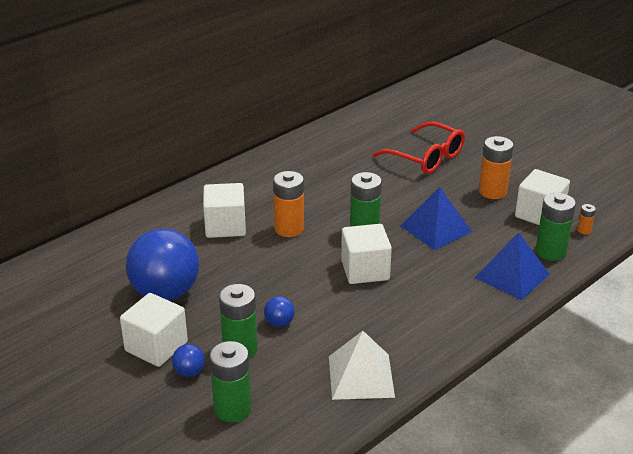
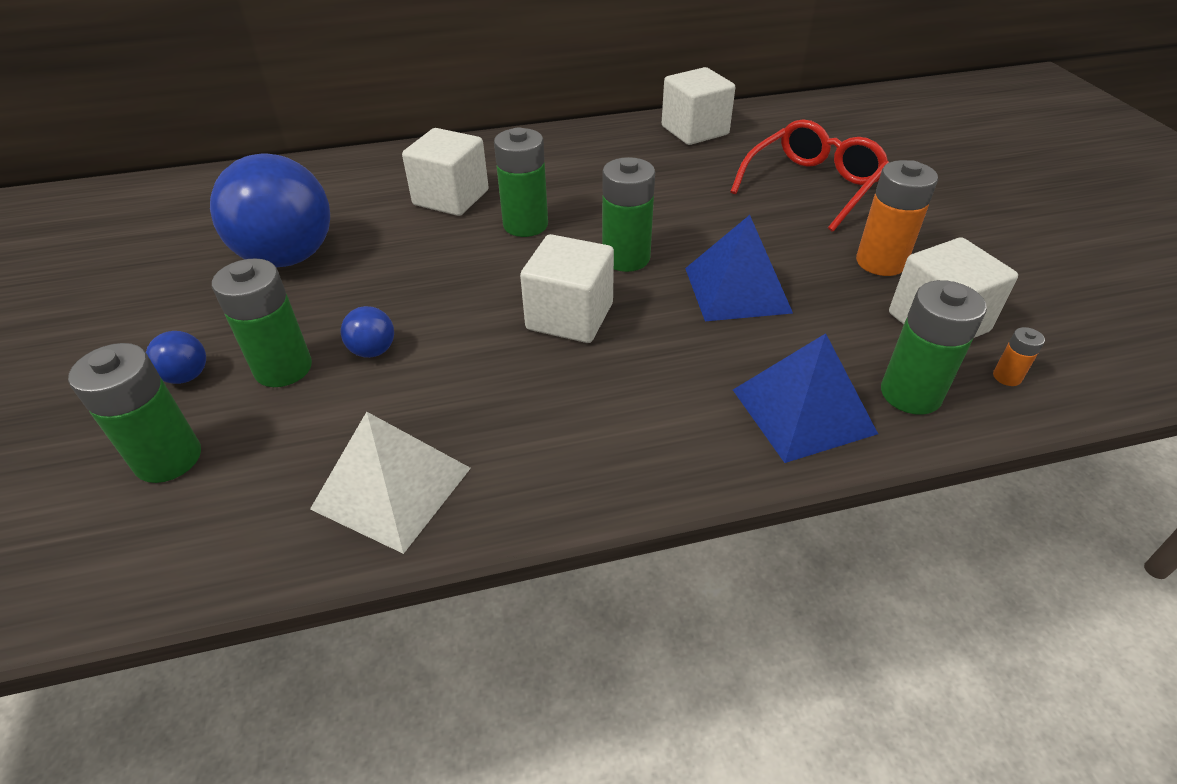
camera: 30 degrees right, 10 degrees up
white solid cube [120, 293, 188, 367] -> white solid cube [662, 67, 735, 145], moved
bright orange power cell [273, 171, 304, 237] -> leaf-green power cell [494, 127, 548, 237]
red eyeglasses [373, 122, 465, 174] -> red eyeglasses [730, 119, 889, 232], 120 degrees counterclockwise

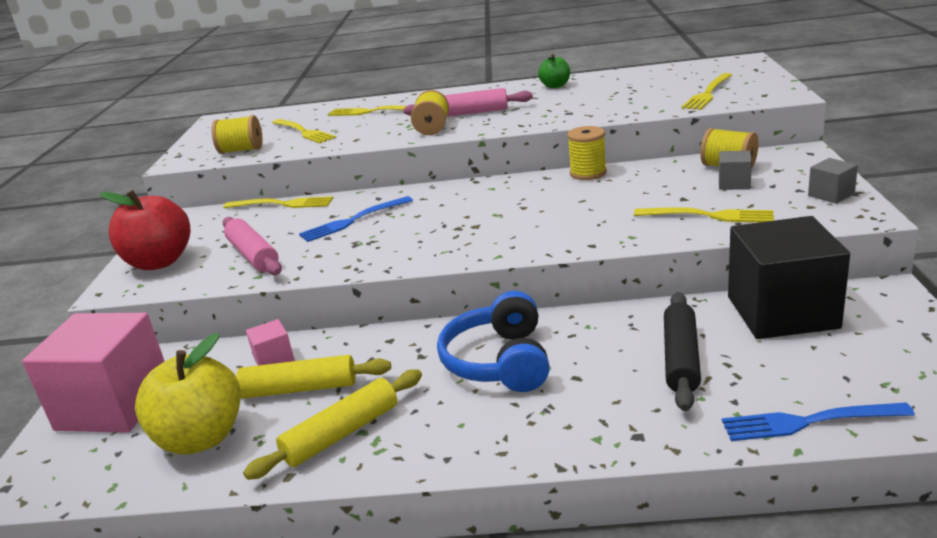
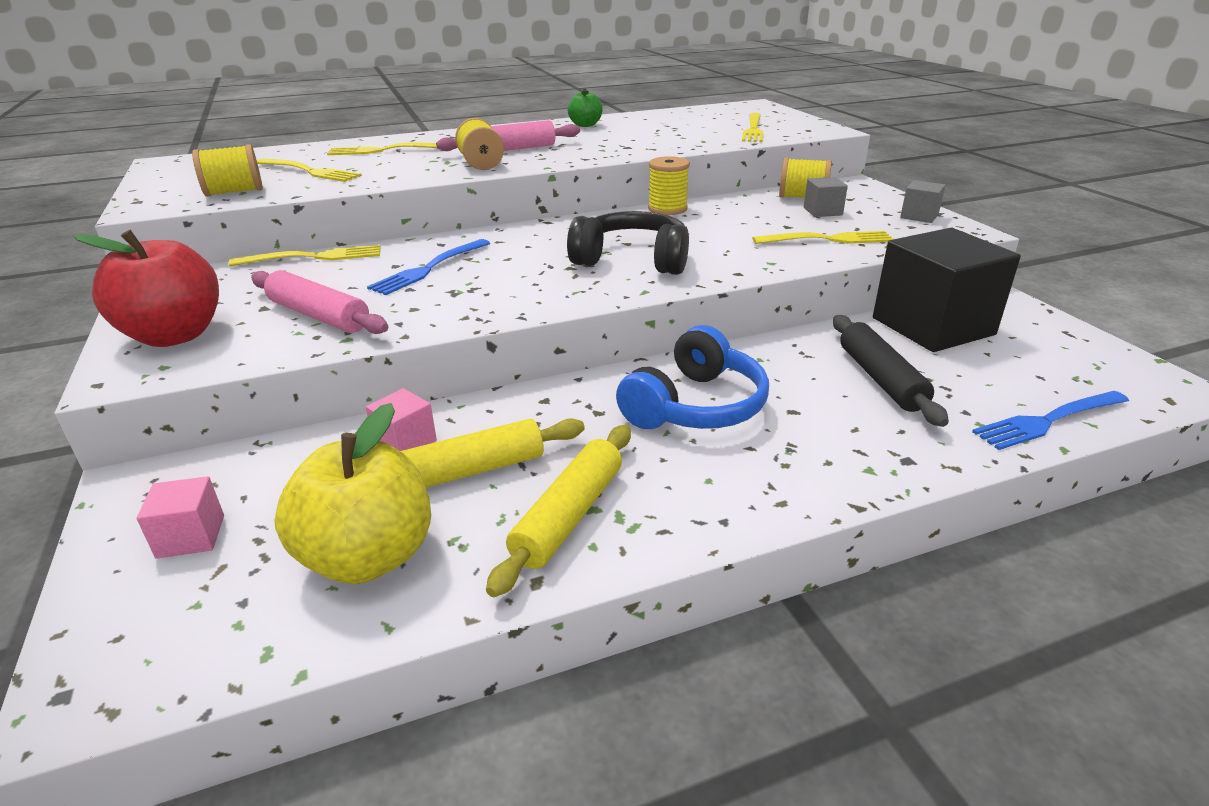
camera: 25 degrees left, 5 degrees up
pink solid cube [22, 313, 165, 433] -> pink solid cube [136, 476, 224, 559], x0.42
royal blue headset [437, 291, 550, 392] -> royal blue headset [616, 325, 769, 429], 120 degrees counterclockwise
none -> jet-black headset [567, 211, 689, 275]

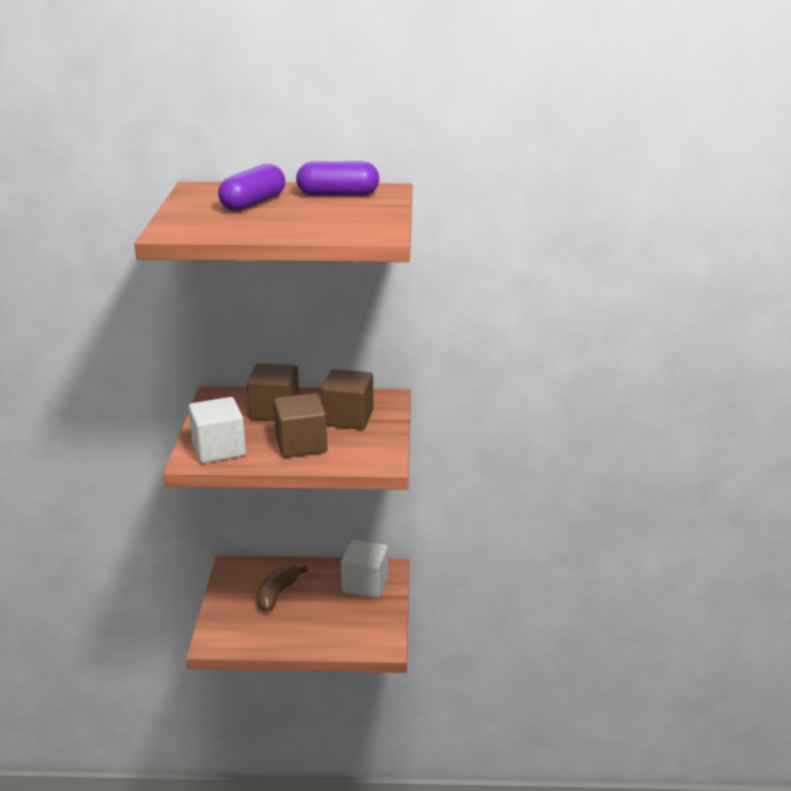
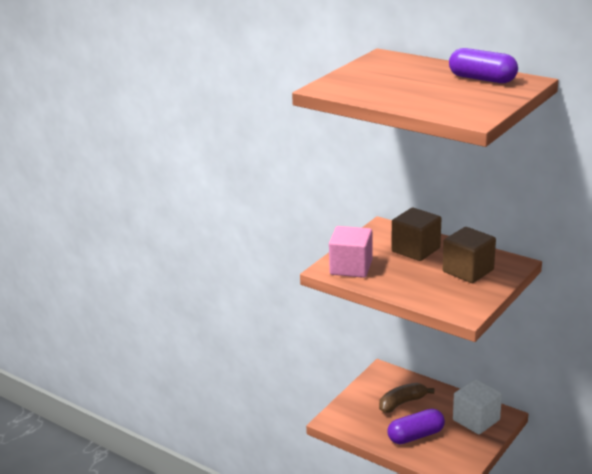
camera: 35 degrees right, 0 degrees up
white solid cube [189, 397, 246, 463] -> pink solid cube [329, 226, 372, 278]
violet capsule [218, 164, 285, 211] -> violet capsule [388, 409, 445, 444], moved
dark brown solid cube [273, 393, 327, 458] -> none

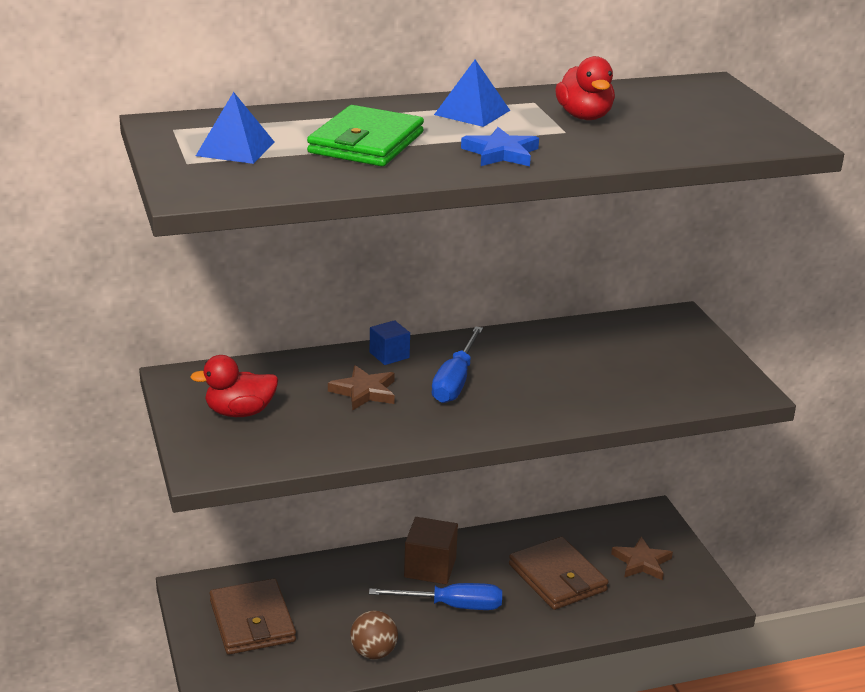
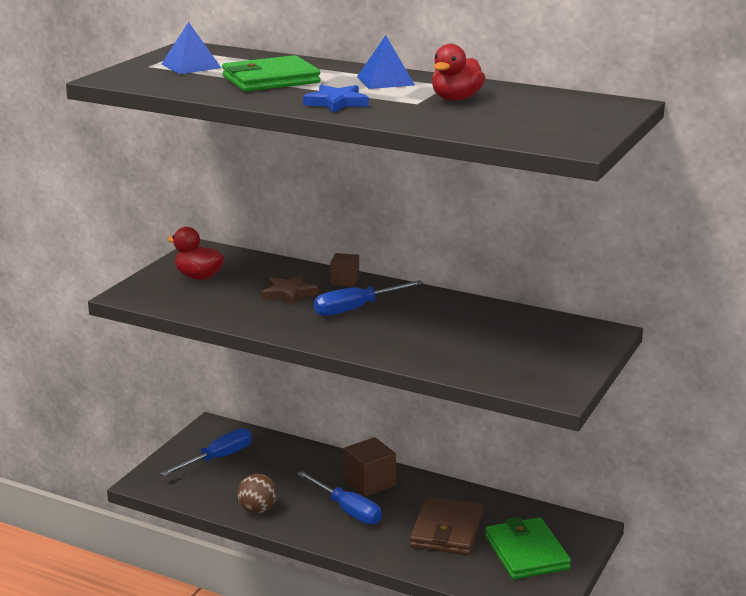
camera: 45 degrees right, 5 degrees down
dark brown wallet [210, 578, 296, 655] -> royal blue flat screwdriver [160, 428, 252, 476]
royal blue solid cube [370, 320, 410, 365] -> dark brown solid cube [330, 253, 359, 287]
dark brown star [611, 536, 673, 580] -> leaf-green wallet [485, 517, 571, 579]

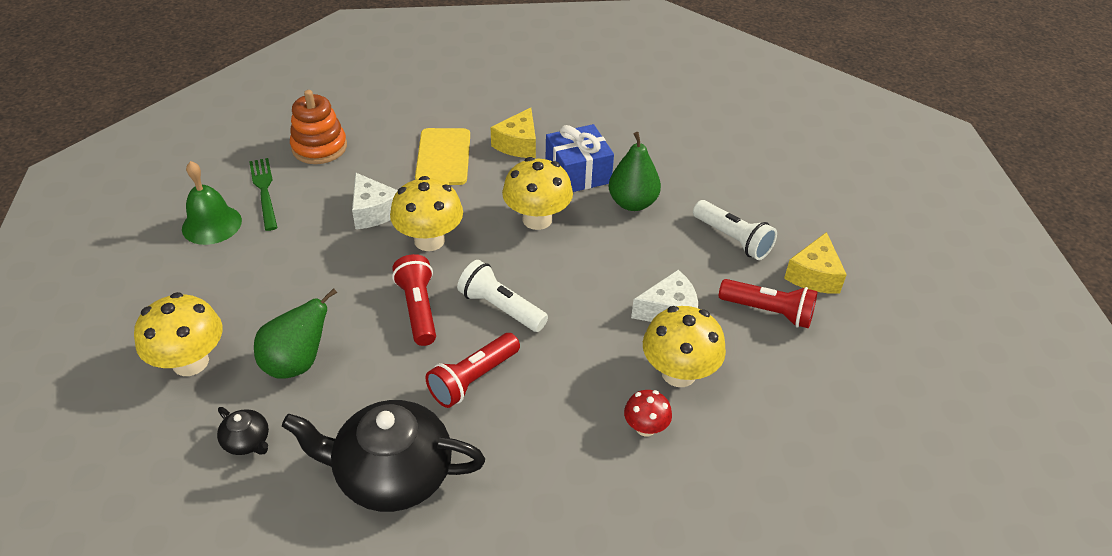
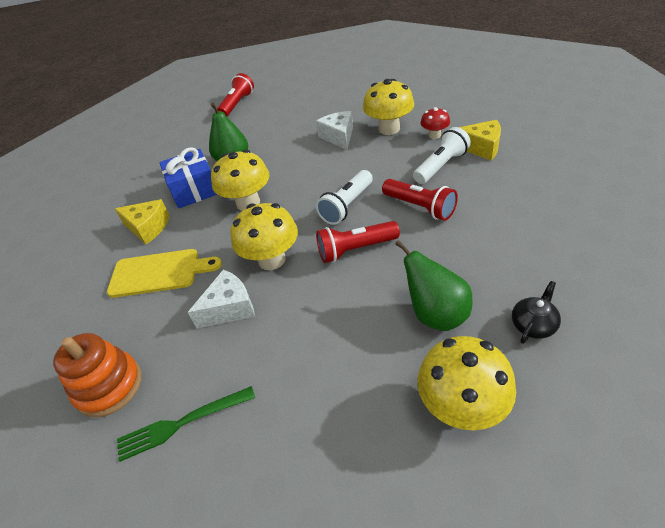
camera: 85 degrees left, 0 degrees up
leaf-green hand bell [182, 161, 242, 245] -> none
jet-black china teapot [282, 400, 485, 512] -> none
white torch [693, 200, 777, 260] -> white torch [413, 127, 471, 184], moved
red torch [719, 279, 818, 328] -> red torch [217, 73, 254, 117], moved
golden cheese wedge [784, 232, 847, 293] -> golden cheese wedge [459, 120, 501, 161], moved

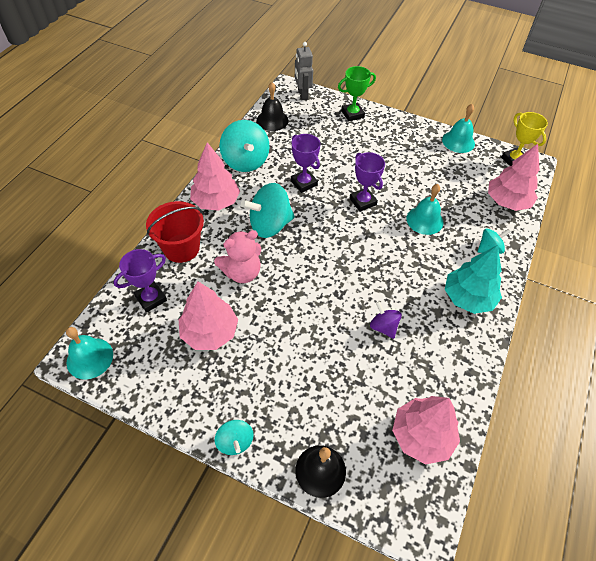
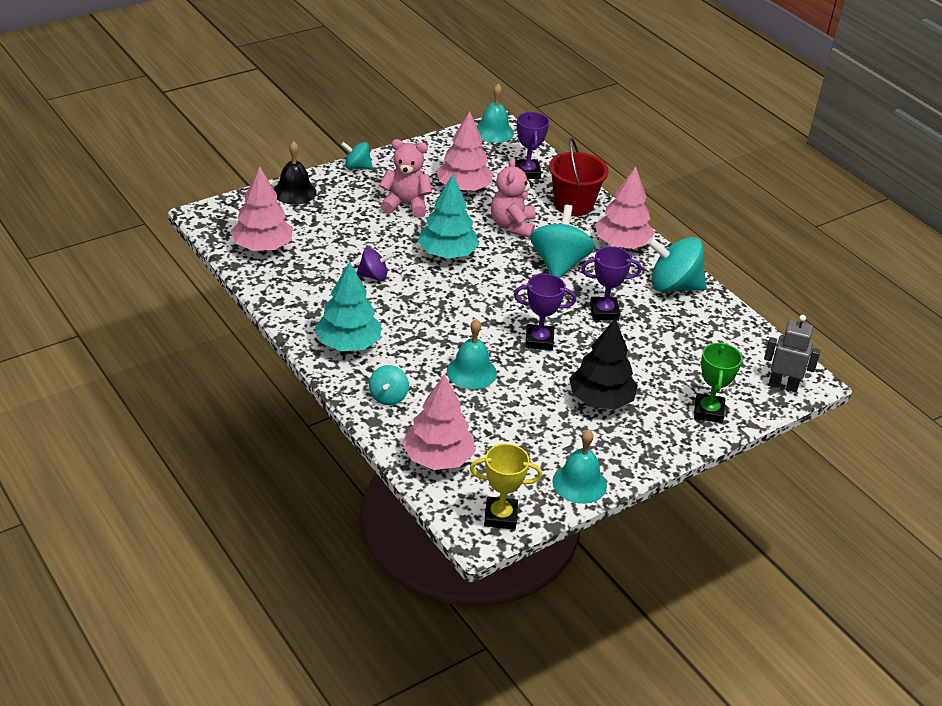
camera: 120 degrees right, 15 degrees down
jet-black hand bell [257, 82, 288, 131] -> none
none -> pink teddy bear [379, 139, 432, 218]
none -> turquoise tree [418, 175, 479, 259]
none -> jet-black tree [569, 319, 638, 409]

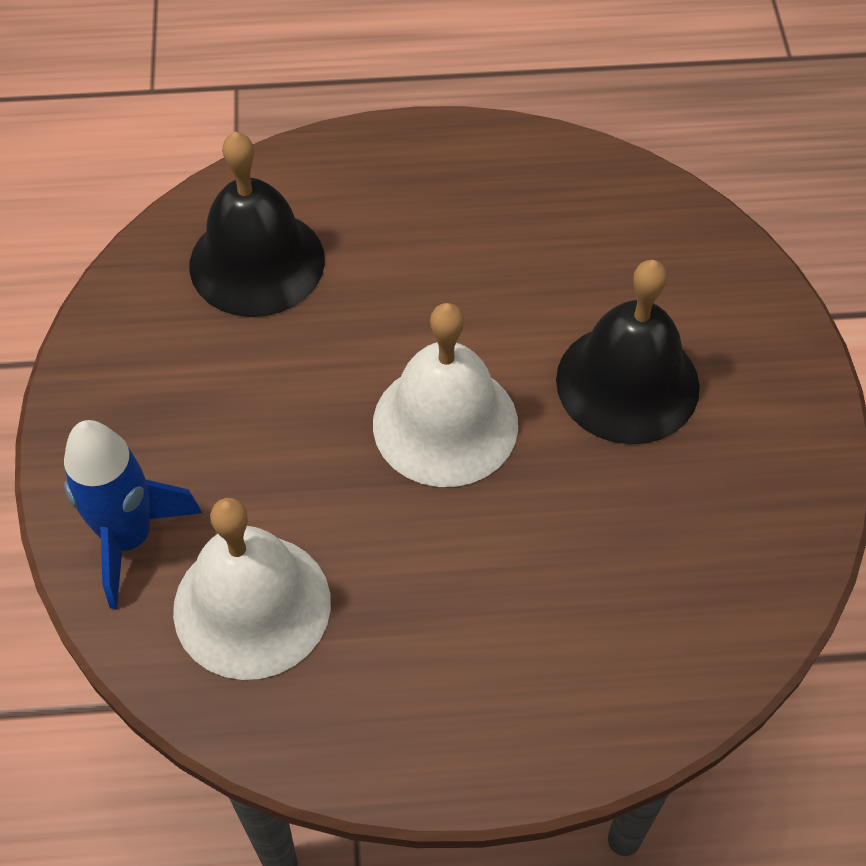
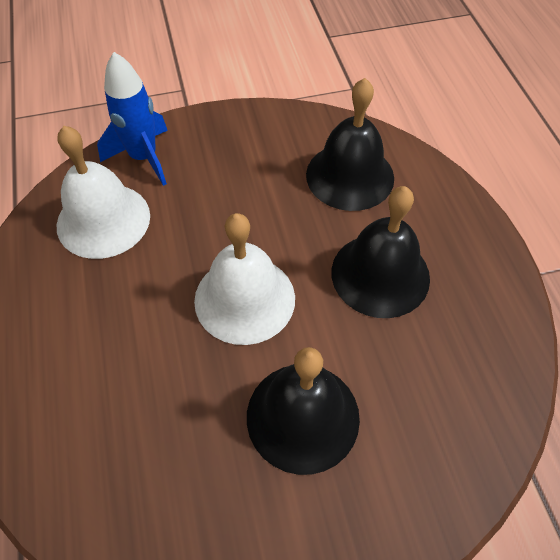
camera: 80 degrees right, 0 degrees up
none -> jet-black hand bell [332, 186, 430, 318]

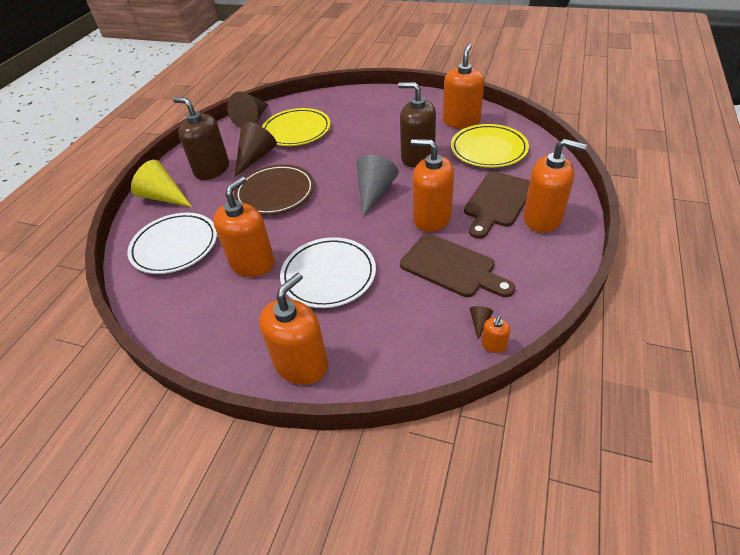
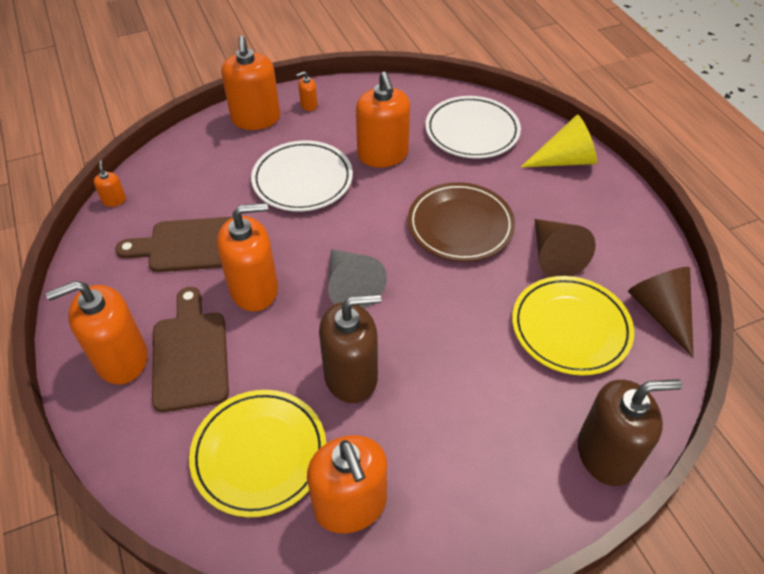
camera: 135 degrees right, 5 degrees up
dark brown soap pump [173, 97, 229, 180] -> dark brown soap pump [578, 379, 682, 486], moved
dark brown cone shape [470, 306, 493, 339] -> none
none -> bright orange soap pump [296, 71, 318, 111]

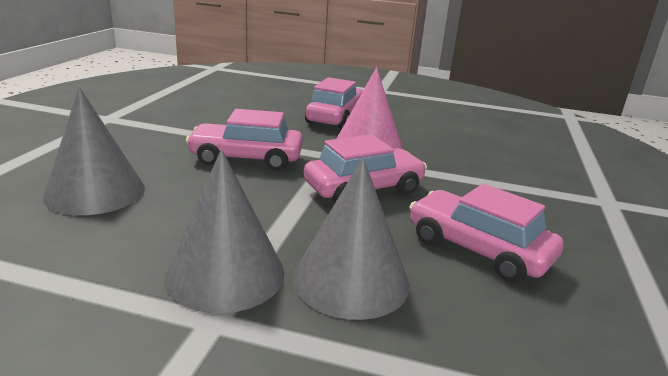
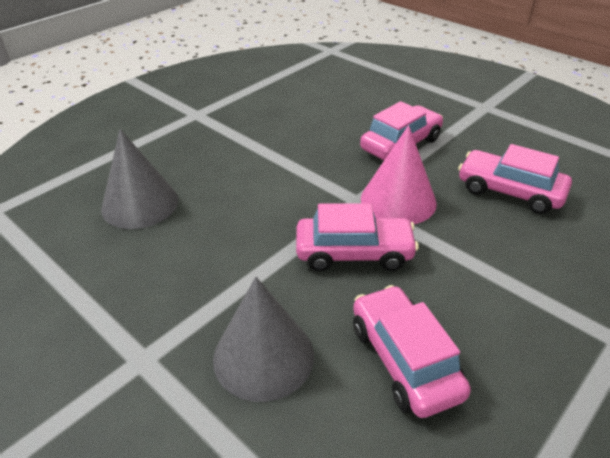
camera: 30 degrees right, 15 degrees up
grey cone shape [164, 149, 285, 313] -> none
pink toy car [186, 109, 303, 171] -> pink toy car [458, 144, 572, 214], moved

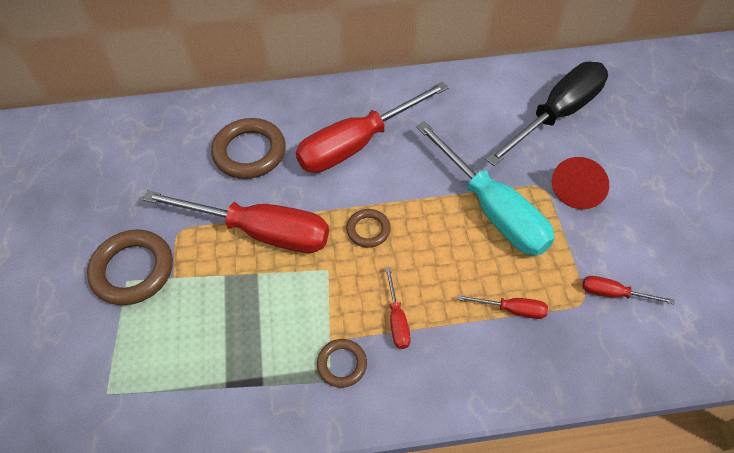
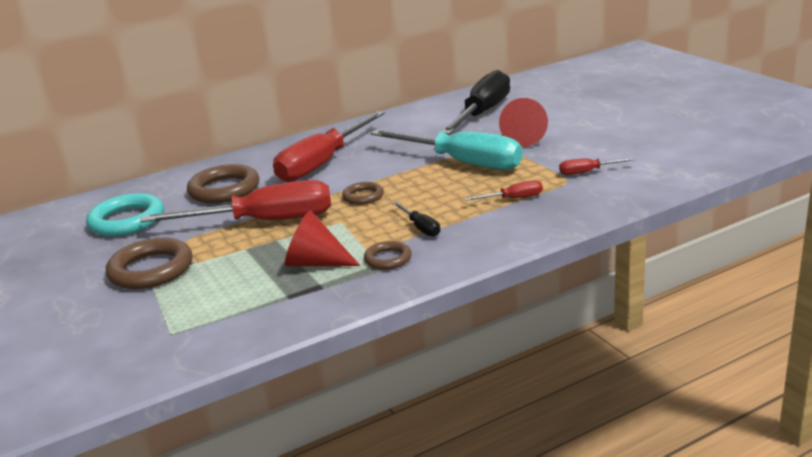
camera: 20 degrees left, 30 degrees down
red flat screwdriver [385, 267, 411, 349] -> jet-black flat screwdriver [392, 201, 440, 237]
none -> turquoise torus [86, 193, 164, 236]
none -> red cone shape [285, 210, 360, 266]

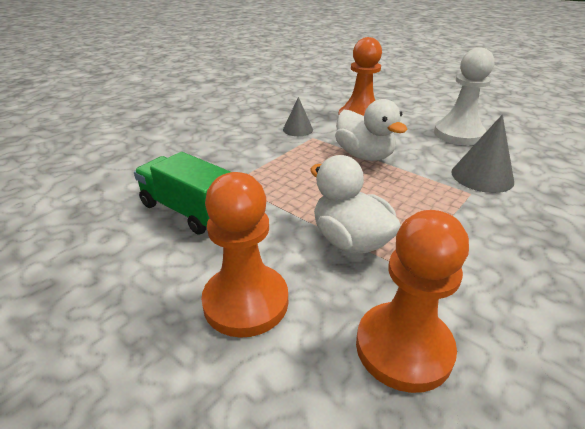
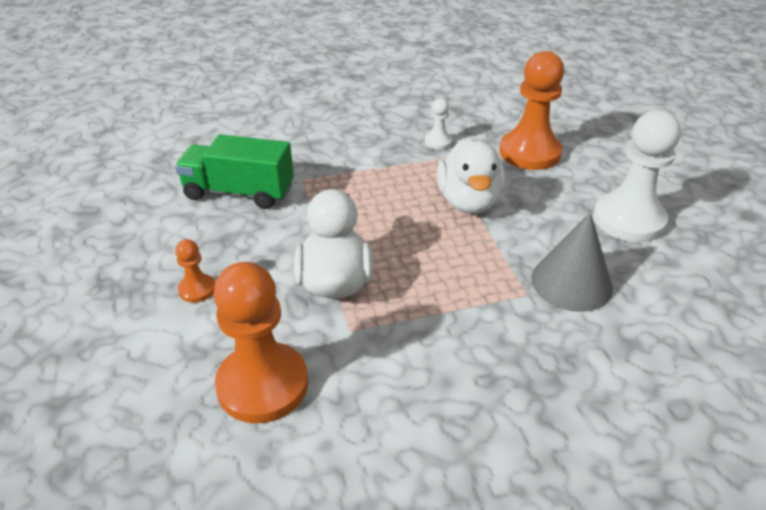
camera: 35 degrees right, 5 degrees up
leaf-green toy truck [134, 152, 231, 235] -> leaf-green toy truck [175, 134, 294, 209], 60 degrees counterclockwise
bright orange game pawn [201, 172, 288, 338] -> bright orange game pawn [175, 239, 215, 303], x0.46
grey cone shape [283, 97, 313, 136] -> white game pawn [425, 98, 452, 150]

